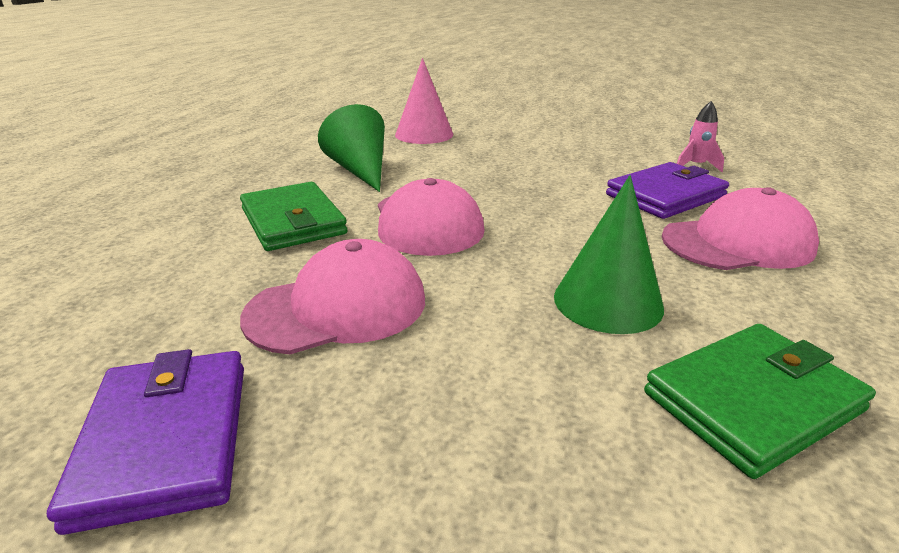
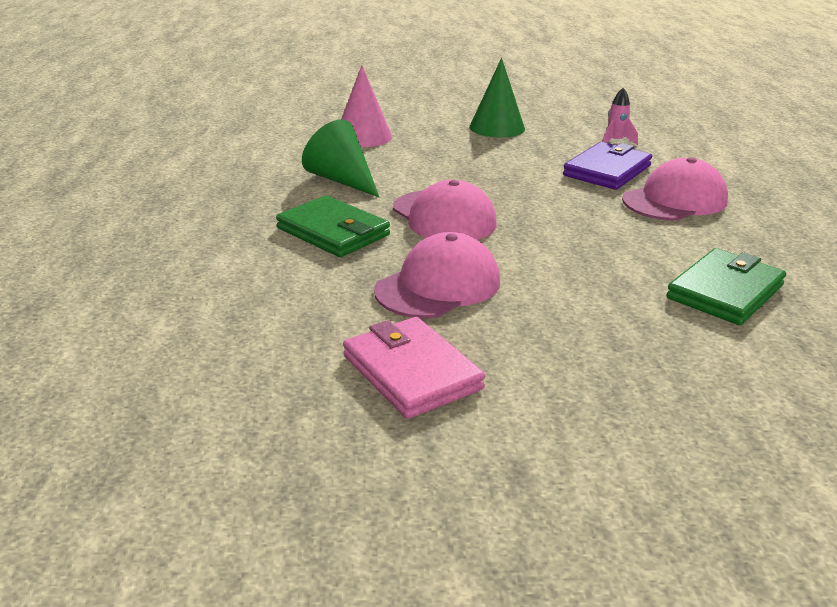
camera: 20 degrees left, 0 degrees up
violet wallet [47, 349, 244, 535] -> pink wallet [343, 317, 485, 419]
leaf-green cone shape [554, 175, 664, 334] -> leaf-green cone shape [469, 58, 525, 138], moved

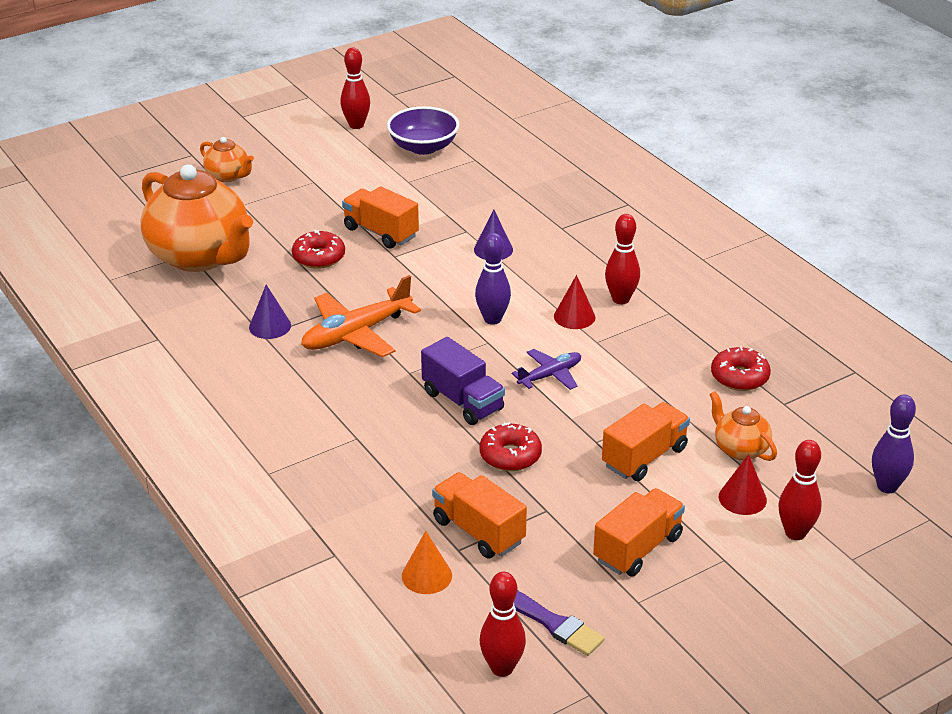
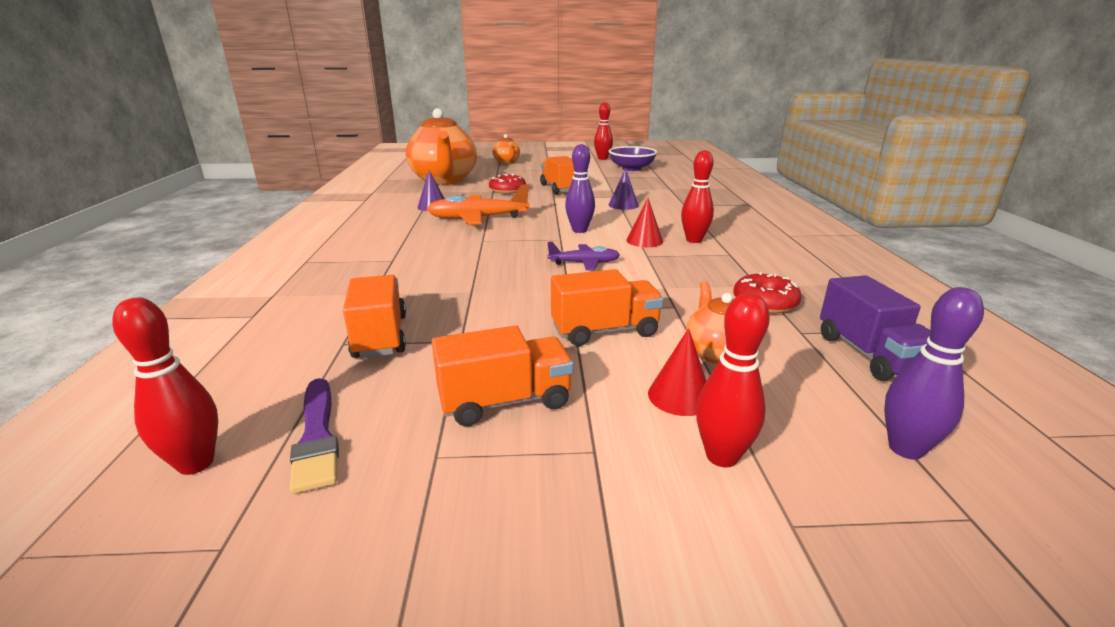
camera: 30 degrees right, 10 degrees down
bright orange cone shape [402, 531, 452, 594] -> none
violet toy truck [421, 337, 505, 425] -> violet toy truck [820, 275, 930, 381], moved
red doughnut [480, 422, 542, 471] -> none

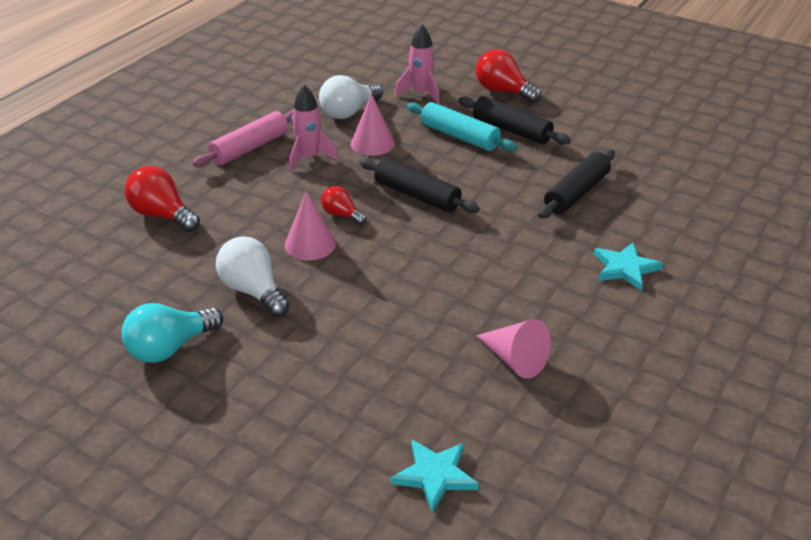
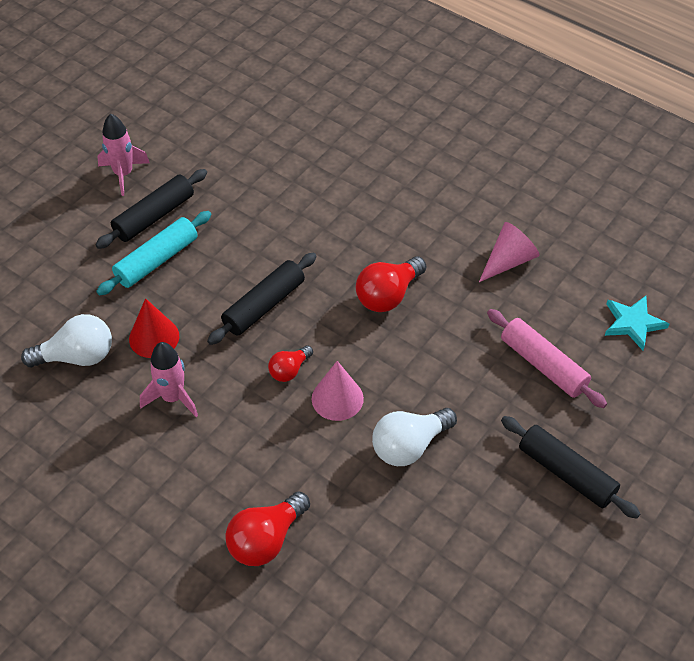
camera: 85 degrees left, 15 degrees up
turquoise bulb [122, 303, 223, 363] -> none
pink pastry roller [193, 110, 293, 167] -> pink pastry roller [487, 309, 607, 408], moved
white bulb [319, 75, 383, 119] -> white bulb [21, 314, 112, 367], 60 degrees counterclockwise
pink cone shape [351, 94, 395, 156] -> red cone shape [129, 298, 179, 358]
pink toy rocket [395, 24, 440, 104] -> pink toy rocket [97, 114, 150, 196], moved
red bulb [476, 49, 541, 103] -> red bulb [356, 257, 427, 312], moved
jet-black pastry roller [538, 149, 615, 219] -> jet-black pastry roller [501, 416, 641, 519], moved
turquoise star [594, 242, 663, 290] -> none

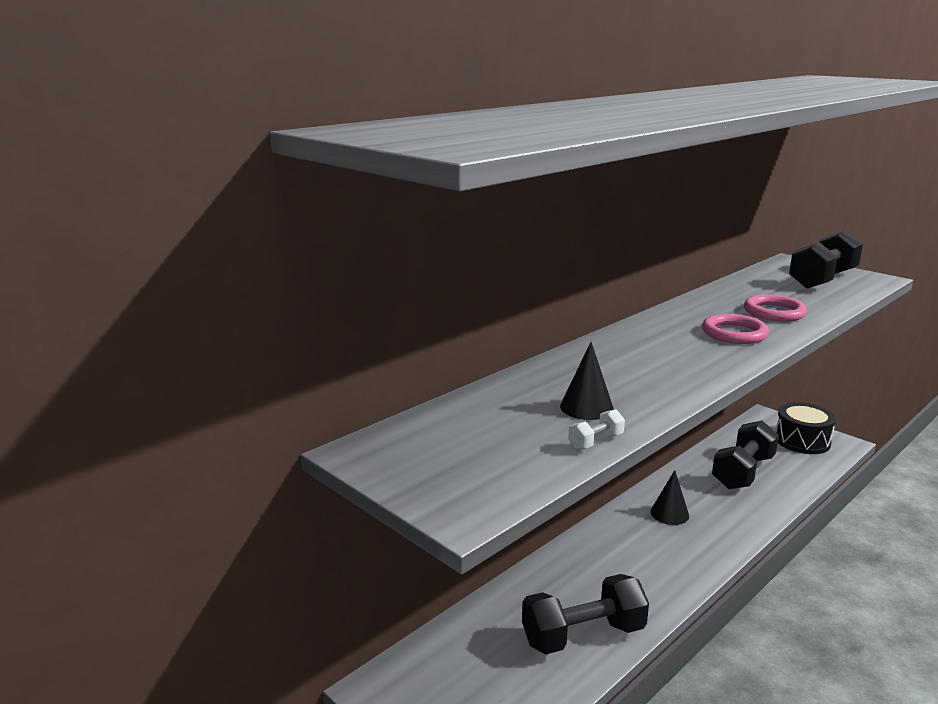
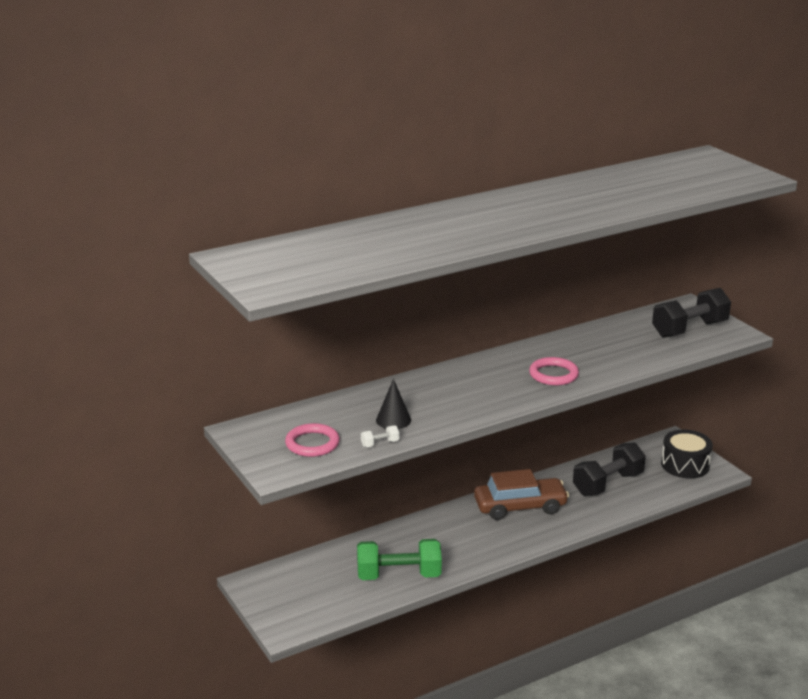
camera: 15 degrees right, 5 degrees up
jet-black free weight [522, 574, 649, 654] -> leaf-green free weight [357, 539, 442, 580]
jet-black cone shape [650, 470, 689, 525] -> dark brown toy car [474, 469, 569, 520]
pink torus [744, 294, 807, 322] -> pink torus [285, 423, 340, 457], moved

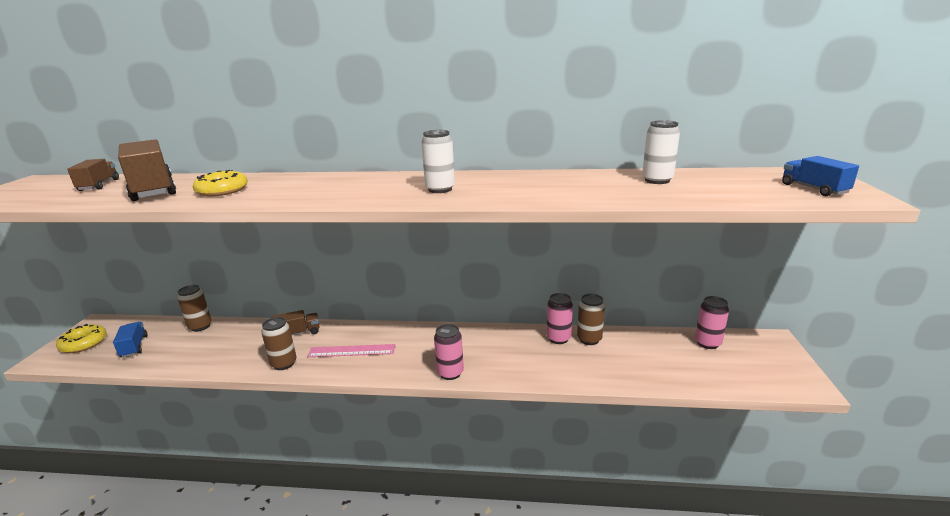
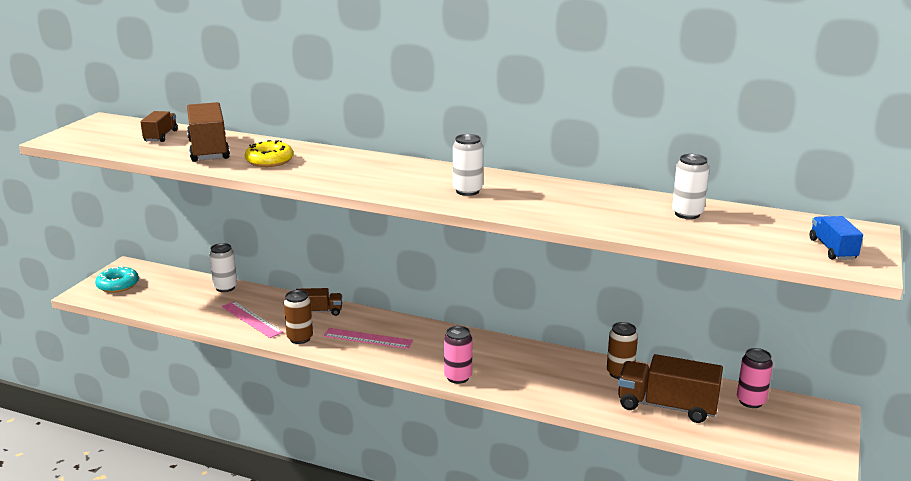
camera: 15 degrees right, 0 degrees up
golden doughnut [56, 324, 107, 353] -> turquoise doughnut [95, 266, 139, 293]
royal blue toy truck [113, 322, 147, 358] -> none
dark brown tin [177, 285, 212, 332] -> white tin [209, 243, 237, 292]
pink tin [546, 293, 573, 344] -> none
none -> pink ruler [222, 301, 283, 338]
none -> dark brown toy truck [618, 354, 723, 423]

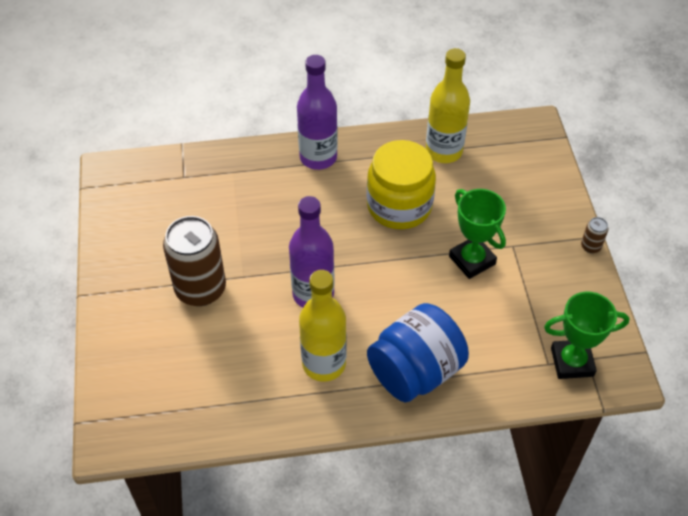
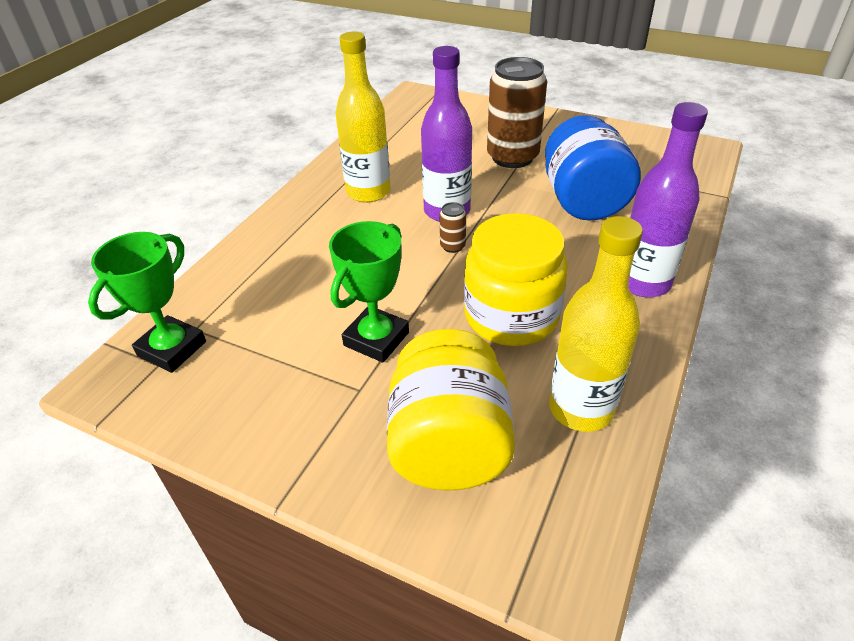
camera: 125 degrees right, 10 degrees down
royal blue jar [367, 303, 469, 402] -> royal blue jar [545, 115, 641, 221], moved
leaf-green trophy [449, 189, 506, 279] -> leaf-green trophy [329, 221, 409, 363], 60 degrees counterclockwise
dark brown tin [581, 217, 608, 253] -> dark brown tin [440, 202, 466, 253], moved
none -> golden jar [387, 329, 515, 491]

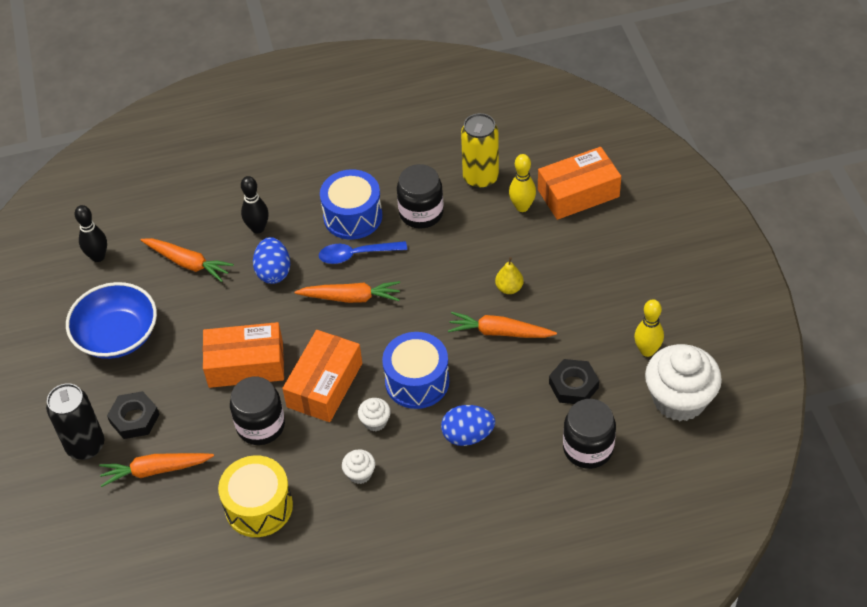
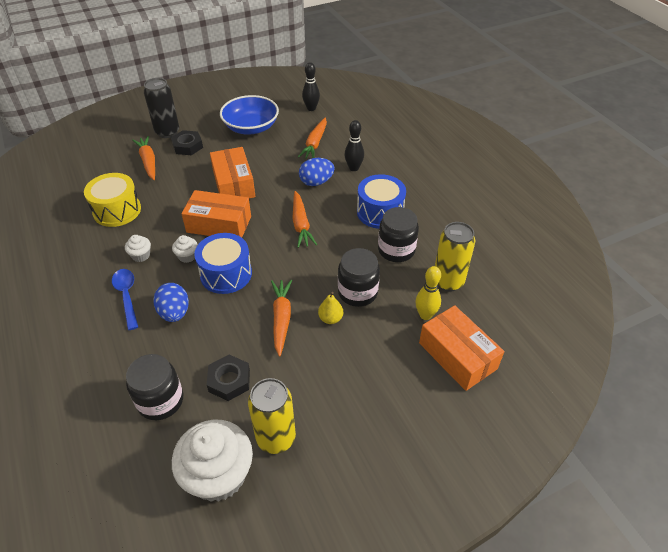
camera: 75 degrees right, 5 degrees down
jet-black jar [230, 377, 285, 445] -> jet-black jar [338, 248, 380, 307], moved
royal blue teaspoon [319, 241, 407, 264] -> royal blue teaspoon [112, 269, 138, 330], moved
golden skittle [634, 299, 664, 357] -> golden tin [248, 378, 296, 454]

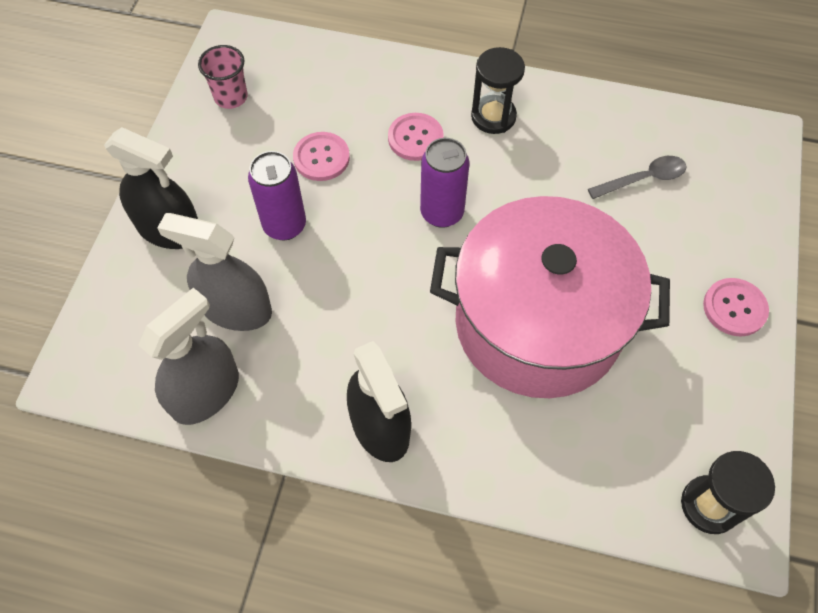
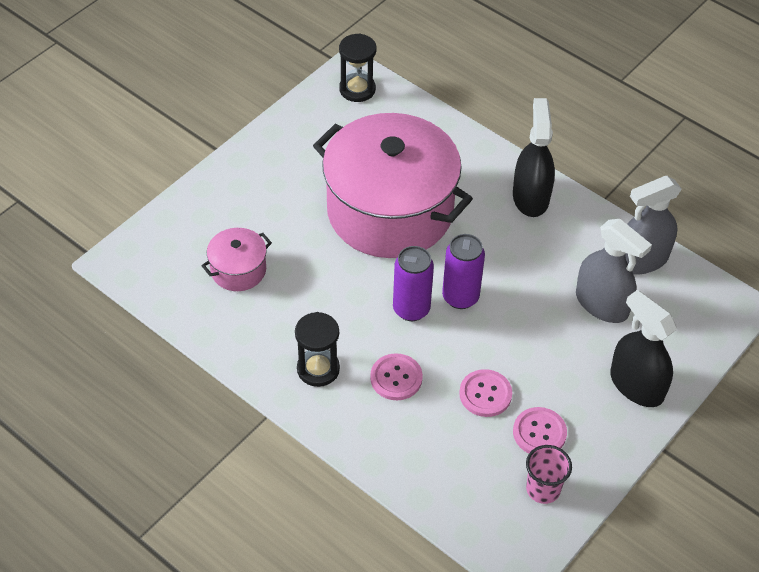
camera: 155 degrees left, 10 degrees down
violet tin [248, 151, 306, 241] -> violet tin [442, 234, 485, 309], moved
grey teaspoon [588, 156, 686, 199] -> pink stockpot [201, 228, 272, 291]
pink button [703, 278, 769, 336] -> pink button [513, 407, 567, 453], moved

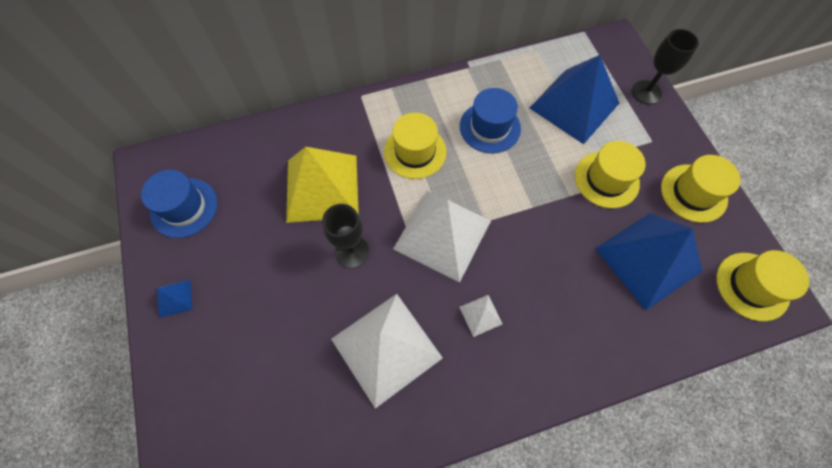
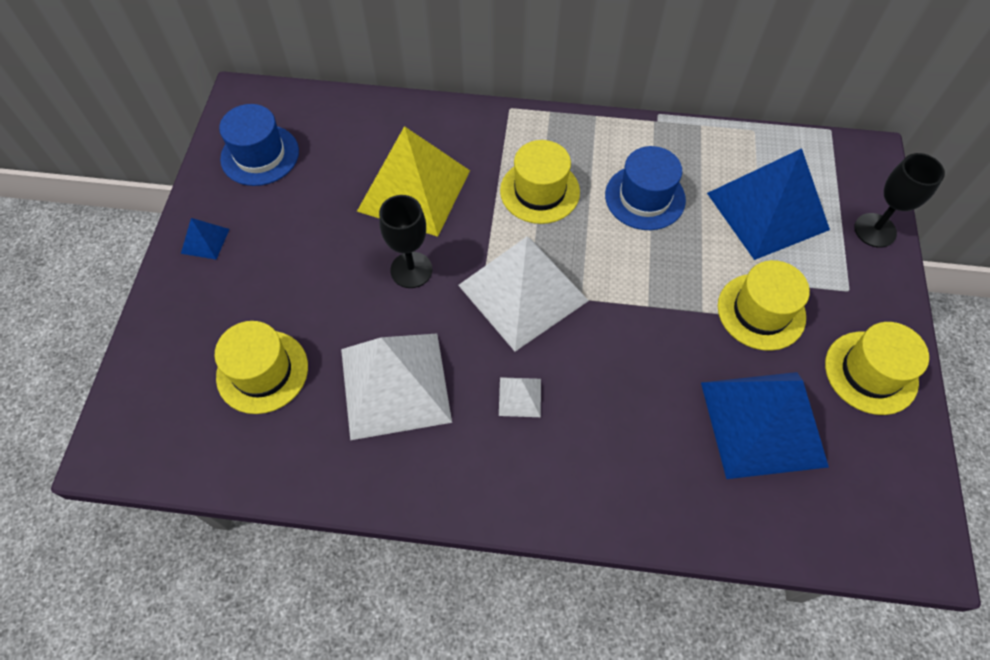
camera: 25 degrees right, 5 degrees down
golden tall hat [716, 250, 809, 321] -> golden tall hat [215, 321, 308, 414], moved

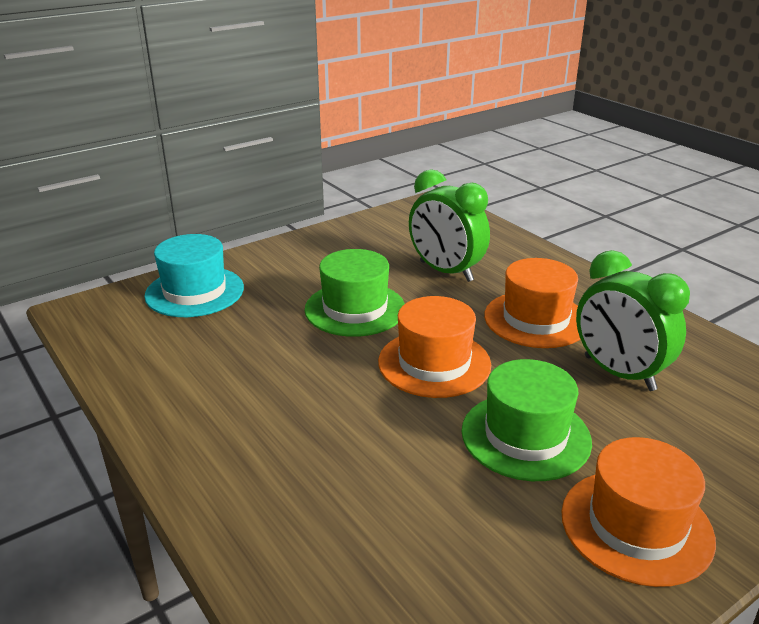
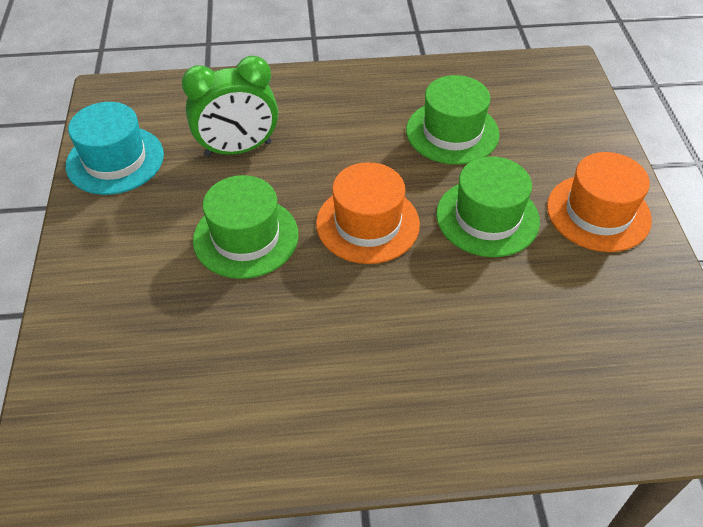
camera: 60 degrees left, 20 degrees up
turquoise tall hat [144, 234, 244, 317] -> turquoise tall hat [66, 102, 164, 195], moved
bright orange tall hat [484, 258, 580, 348] -> none
leaf-green clock [576, 250, 690, 391] -> leaf-green tall hat [406, 75, 500, 165]

